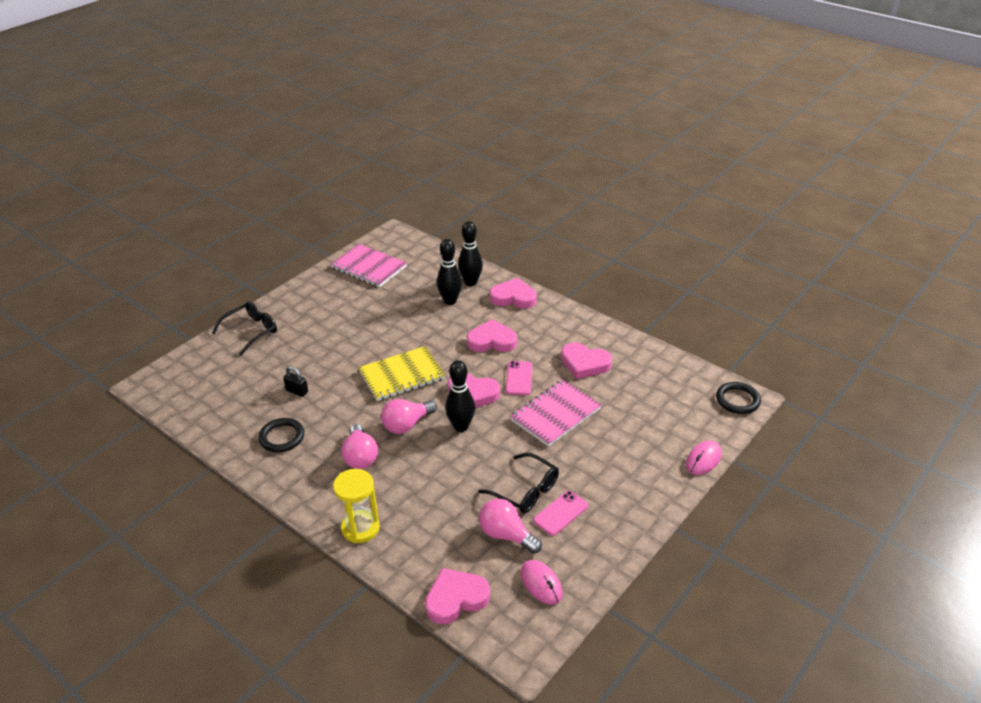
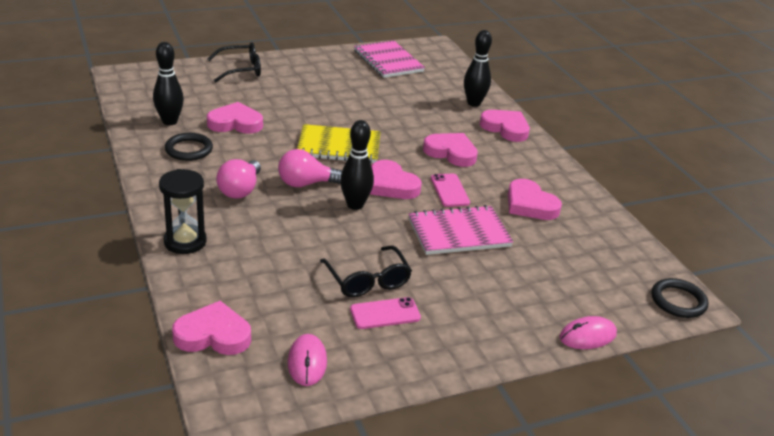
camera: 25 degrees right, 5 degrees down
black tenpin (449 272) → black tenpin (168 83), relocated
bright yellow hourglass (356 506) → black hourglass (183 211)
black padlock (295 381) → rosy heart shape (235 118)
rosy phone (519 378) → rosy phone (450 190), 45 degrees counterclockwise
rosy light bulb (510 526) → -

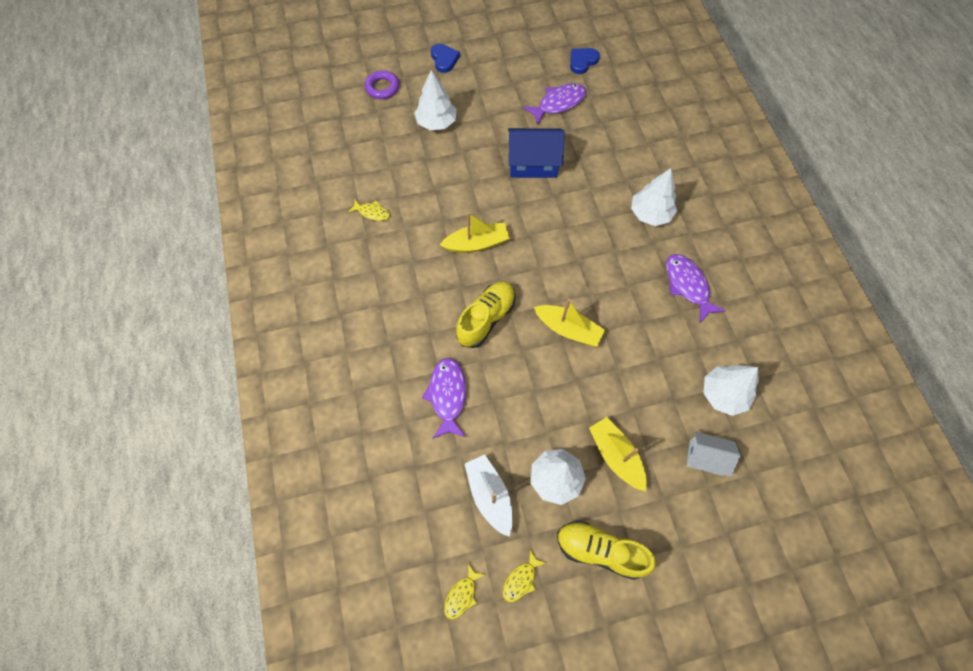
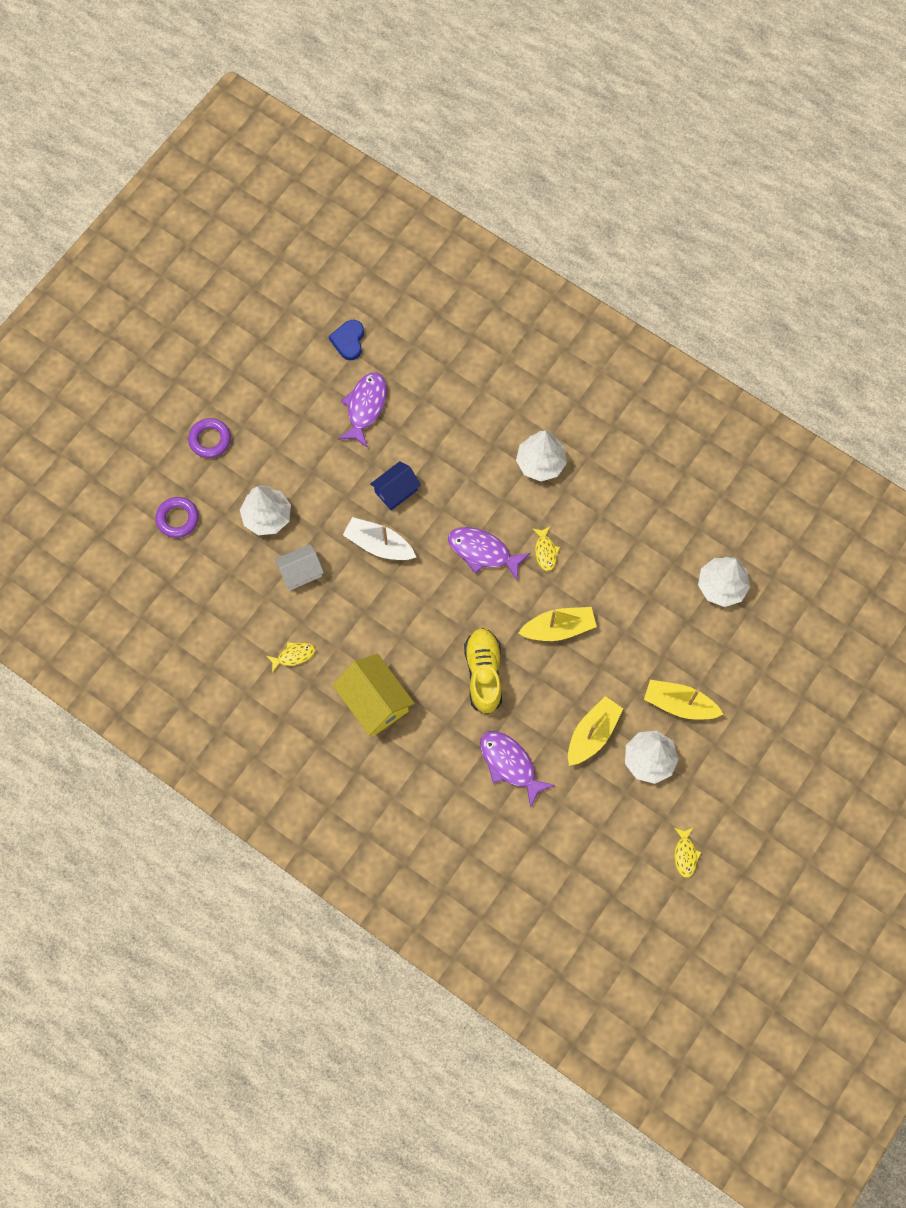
camera: 40 degrees left, 5 degrees up
blue heart shape (445 58) → violet ring (209 438)
pure white cottage (713 454) → pure white cottage (299 567), relocated
- → bright yellow cottage (373 695)
pure white sailboat (489 496) → pure white sailboat (379 538), relocated
blue cottage (536 153) → blue cottage (395 485), x0.63
violet toy fish (696 288) → violet toy fish (489 554), relocated
bright yellow toy fish (464 591) → bright yellow toy fish (546 548), relocated
bright yellow sailboat (475 232) → bright yellow sailboat (595 731), relocated
bright yellow sneaker (606 550) → -

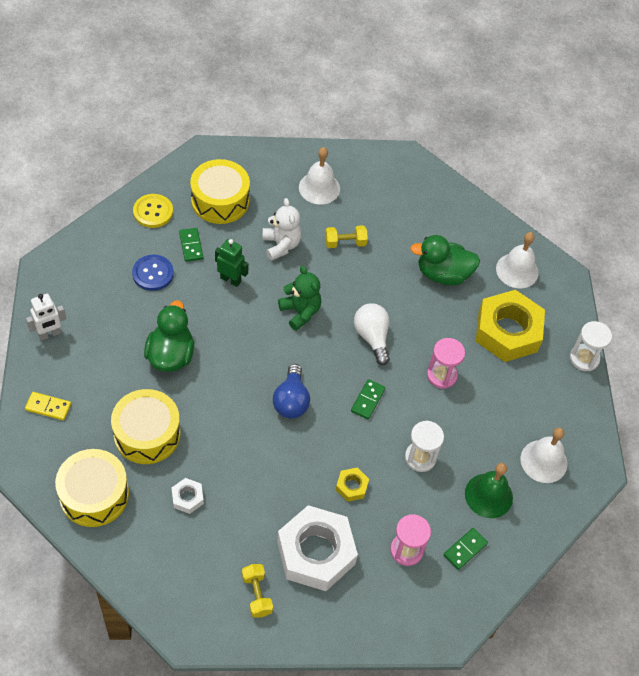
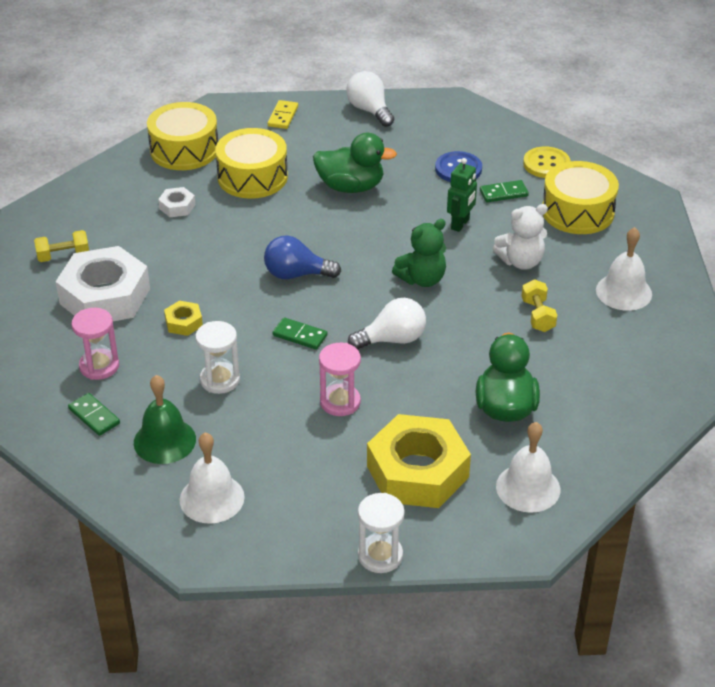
camera: 95 degrees right, 15 degrees down
pure white robot (46 316) → pure white light bulb (370 99)

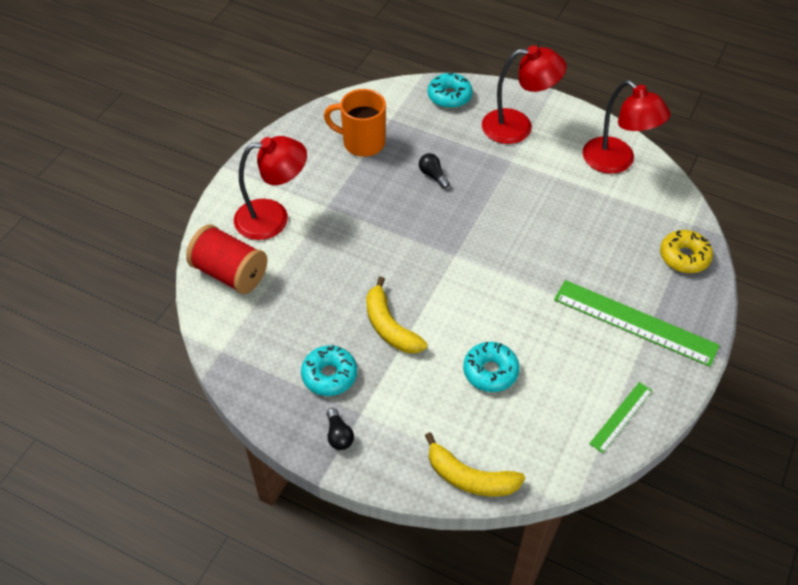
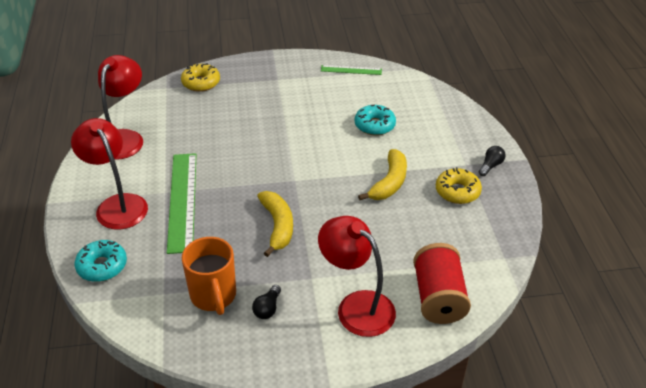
camera: 125 degrees left, 10 degrees down
green ruler (637 323) → green ruler (181 203), relocated
black light bulb (434 171) → black light bulb (266 302), relocated
bright yellow banana fruit (475 464) → bright yellow banana fruit (275 224), relocated
aqua doughnut (329 370) → bright yellow doughnut (459 185)

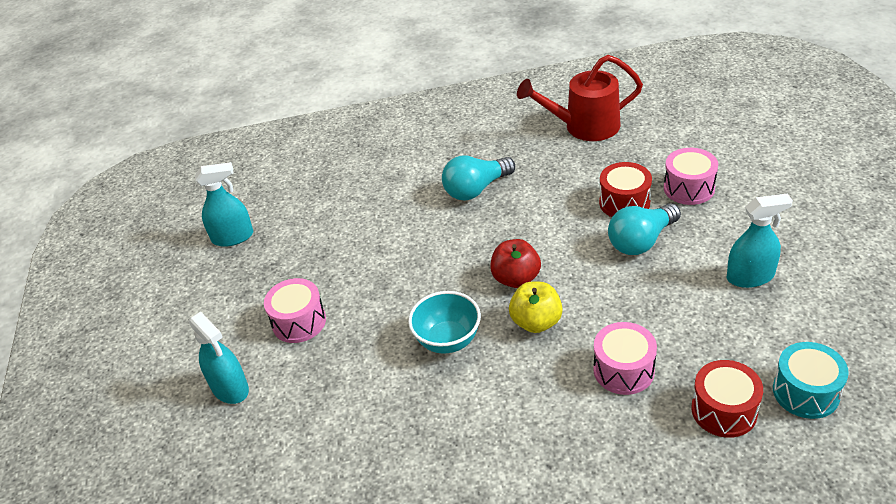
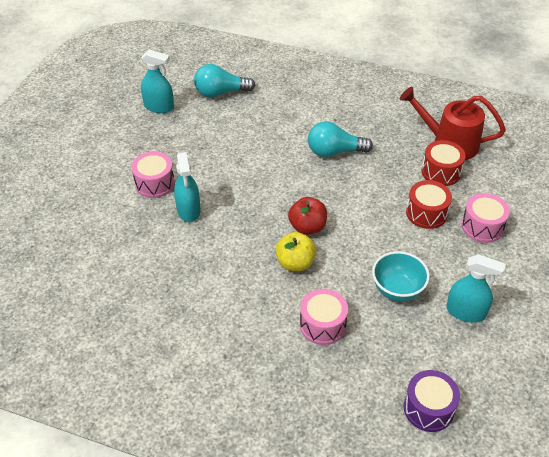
camera: 25 degrees right, 5 degrees up
aqua spray cleaner (219 358) → aqua spray cleaner (187 187), relocated
aqua light bulb (644 229) → aqua light bulb (224 80), relocated
aqua deep dish (444 322) → aqua deep dish (401 276), relocated
aqua drum (811 380) → violet drum (432 401)
crimson drum (727 399) → crimson drum (444 163), relocated

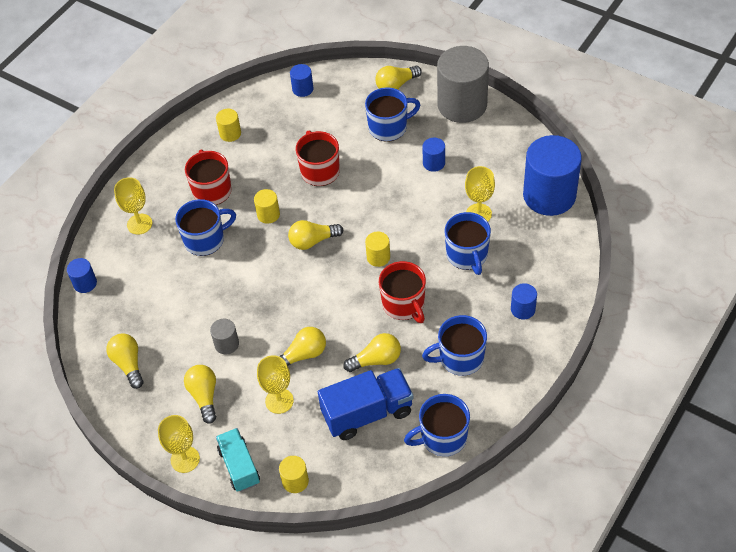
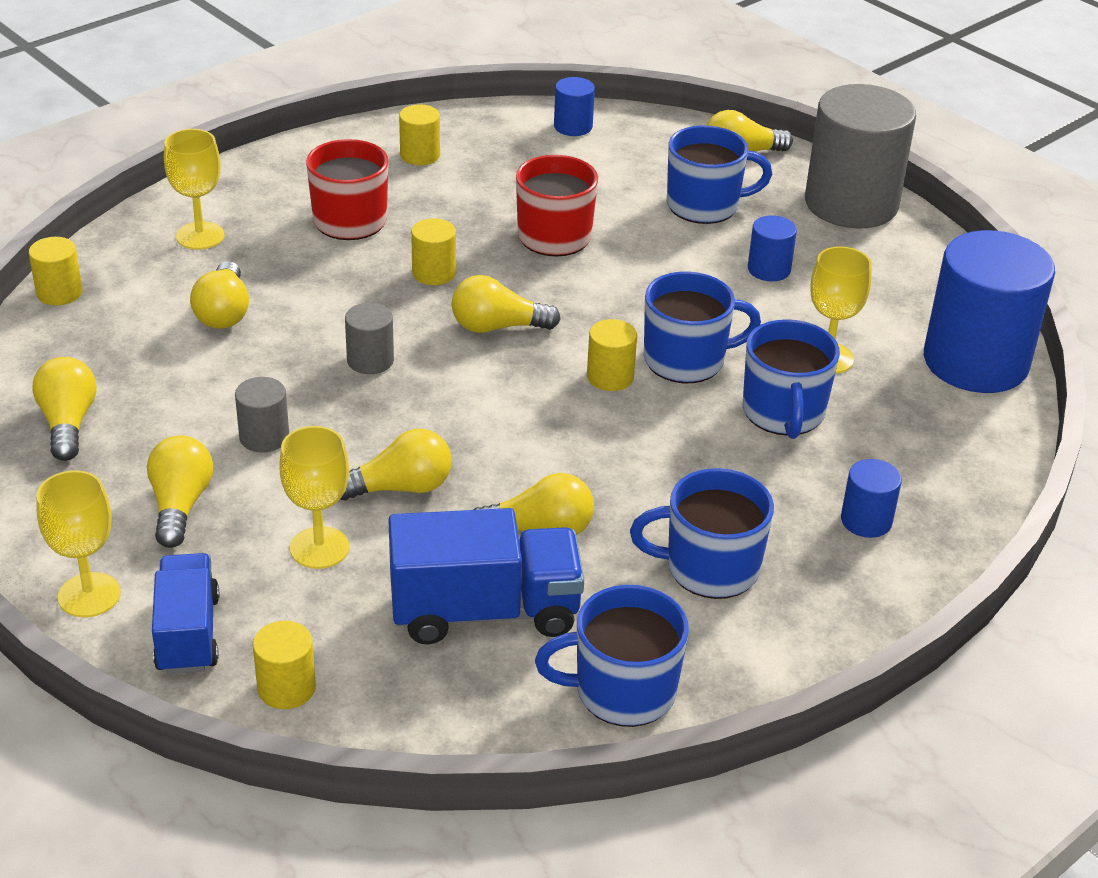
camera: 10 degrees right, 15 degrees down
blue solid cylinder (82 275) → bright yellow solid cylinder (56 271)
aqua truck (238 460) → blue truck (186 613)
- → bright yellow light bulb (219 295)
- → ash-grey solid cylinder (369 338)
blue tea mug (205 227) → blue tea mug (702 327), relocated
crimson tea mug (402 292) → -

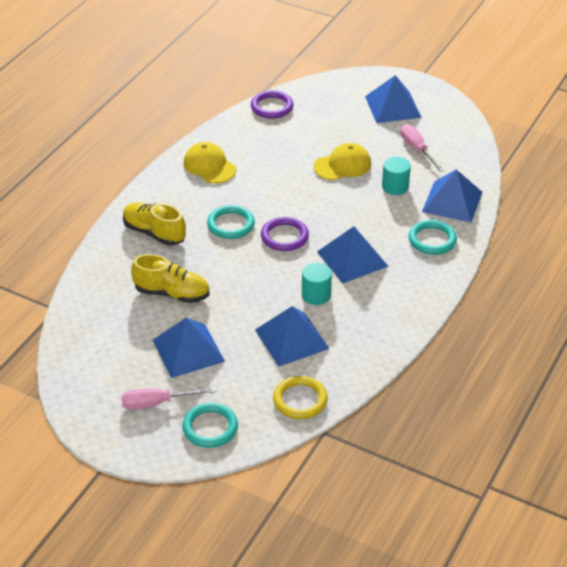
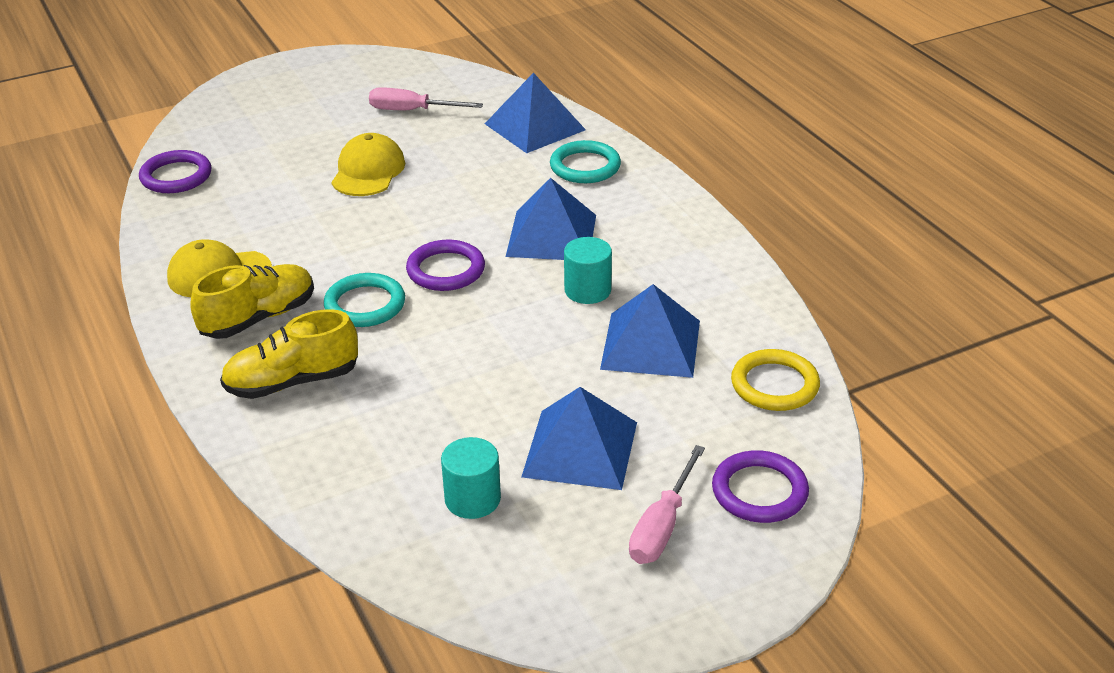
camera: 55 degrees left, 5 degrees down
bright yellow sneaker (170 278) → bright yellow sneaker (252 301), relocated
aqua solid cylinder (396 176) → aqua solid cylinder (471 478), relocated
aqua ring (210 425) → violet ring (760 486)
blue pyramid shape (393 99) → -

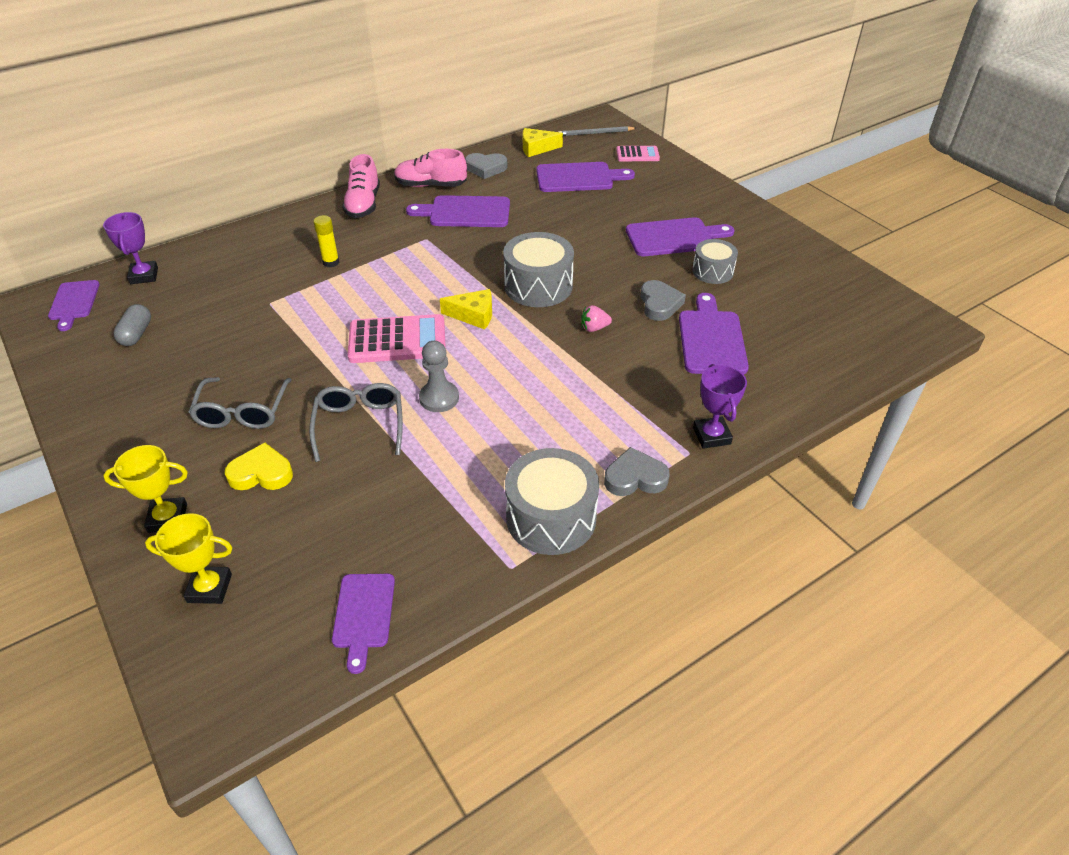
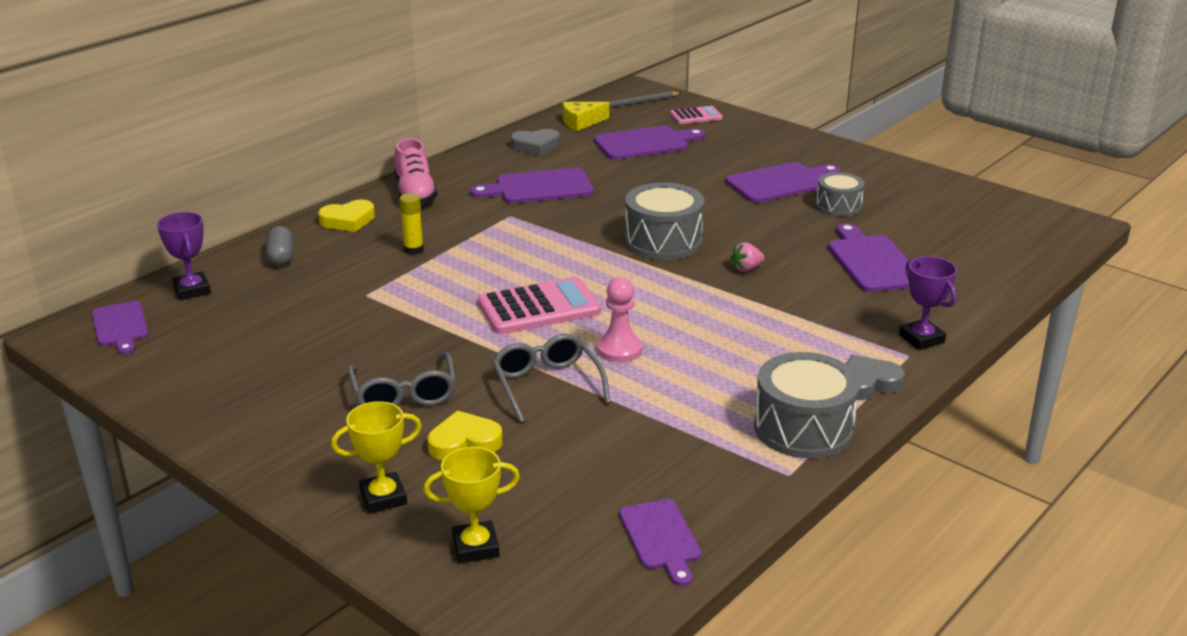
camera: 15 degrees left, 15 degrees down
ash-grey capsule (132 325) → ash-grey capsule (279 246), relocated
- → bright yellow heart shape (346 215)
ash-grey chess pawn (439 376) → rosy chess pawn (619 319)
rosy sneaker (430 168) → -
bright yellow piece of cheese (466 309) → -
ash-grey heart shape (663 300) → -

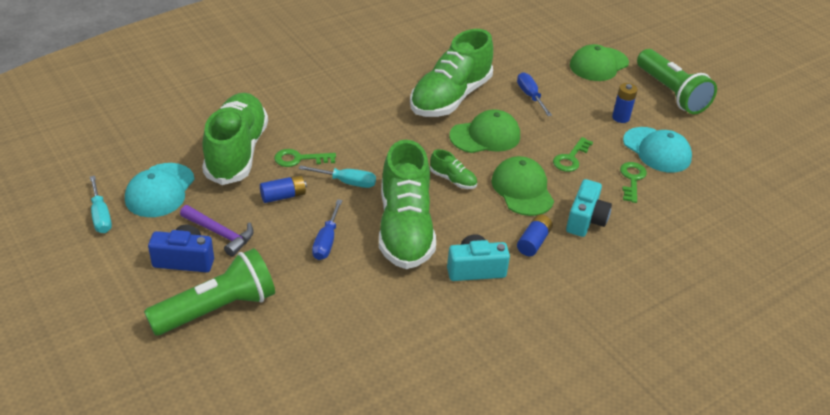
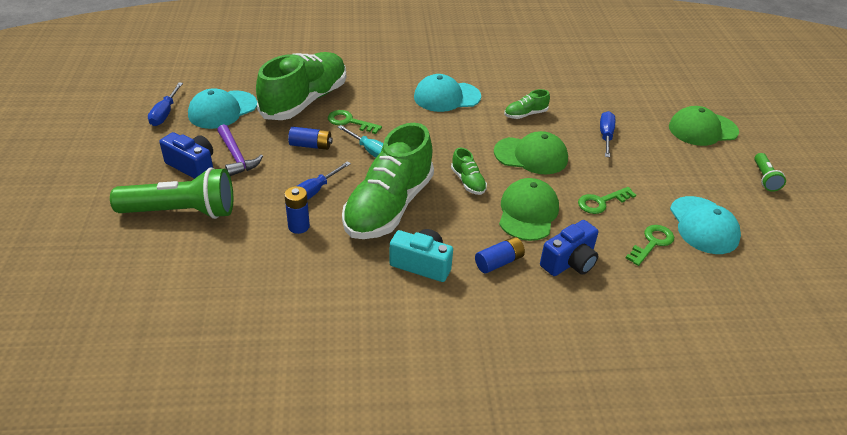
camera: 30 degrees right, 0 degrees up
aqua screwdriver (101 204) → blue screwdriver (165 104)
blue battery (625 103) → blue battery (297 210), relocated
- → aqua baseball cap (447 93)
green sneaker (451 73) → green sneaker (527 104), x0.42
aqua camera (589 208) → blue camera (569 248)
green flashlight (677 81) → green flashlight (770 172), x0.48

